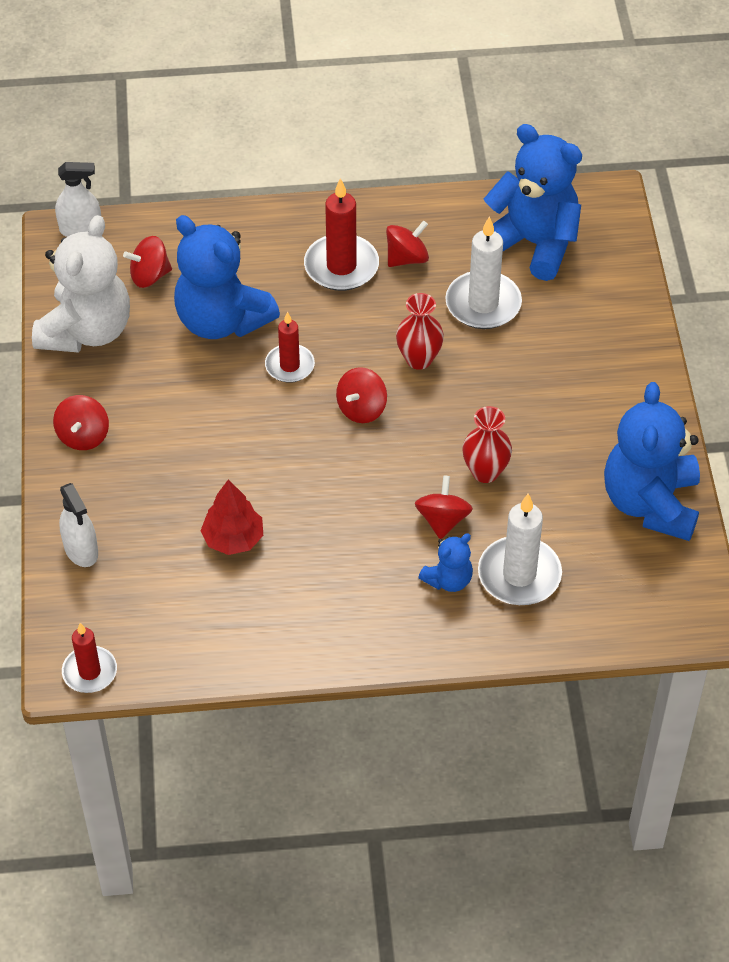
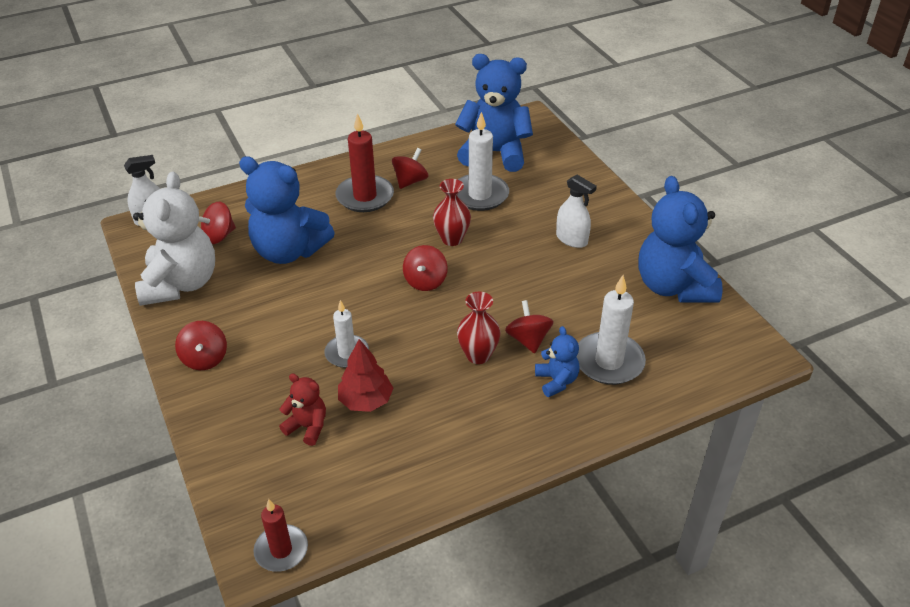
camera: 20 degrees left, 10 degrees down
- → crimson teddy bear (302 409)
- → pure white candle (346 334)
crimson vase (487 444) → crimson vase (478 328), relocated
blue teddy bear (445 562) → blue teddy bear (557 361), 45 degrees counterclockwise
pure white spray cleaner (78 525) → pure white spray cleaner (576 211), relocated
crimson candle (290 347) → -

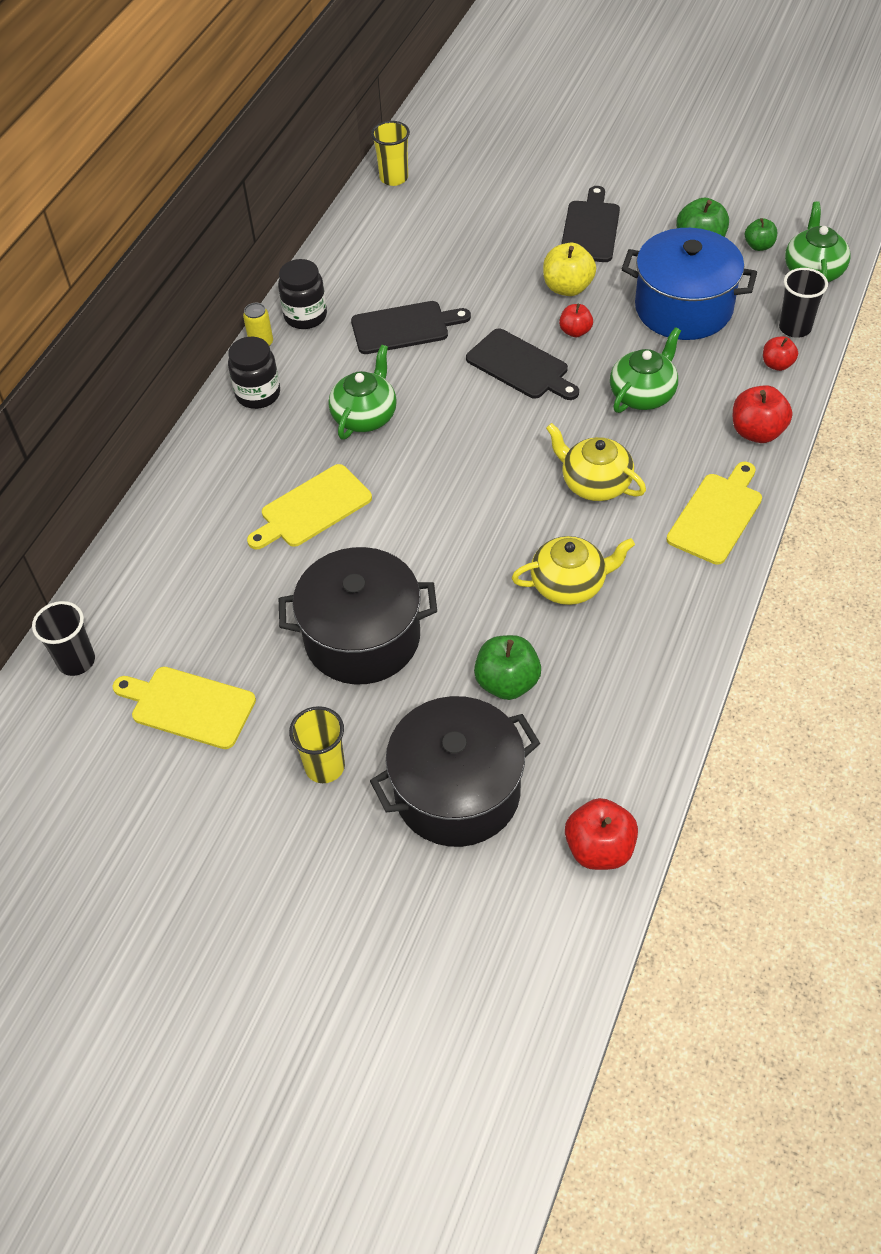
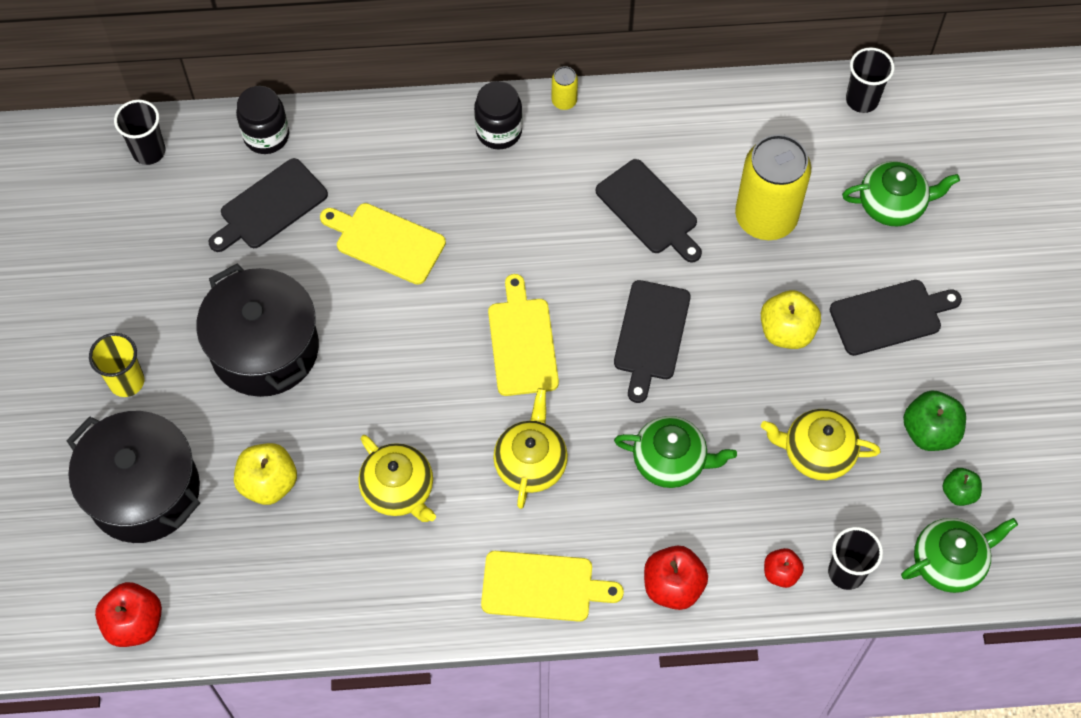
camera: 60 degrees right, 10 degrees up
- → black cutting board (268 205)
green apple fruit (507 667) → bright yellow apple fruit (265 474)
black preserve jar (302 294) → black preserve jar (262 120), relocated
bright yellow cutting board (184 708) → bright yellow cutting board (523 335), relocated
- → bright yellow tin (773 187)
blue stockpot (689 284) → bright yellow china teapot (820 444)
green china teapot (362 392) → green china teapot (901 193), relocated
bright yellow cup (390 153) → black cup (870 80)
crimson apple fruit (576 320) → -

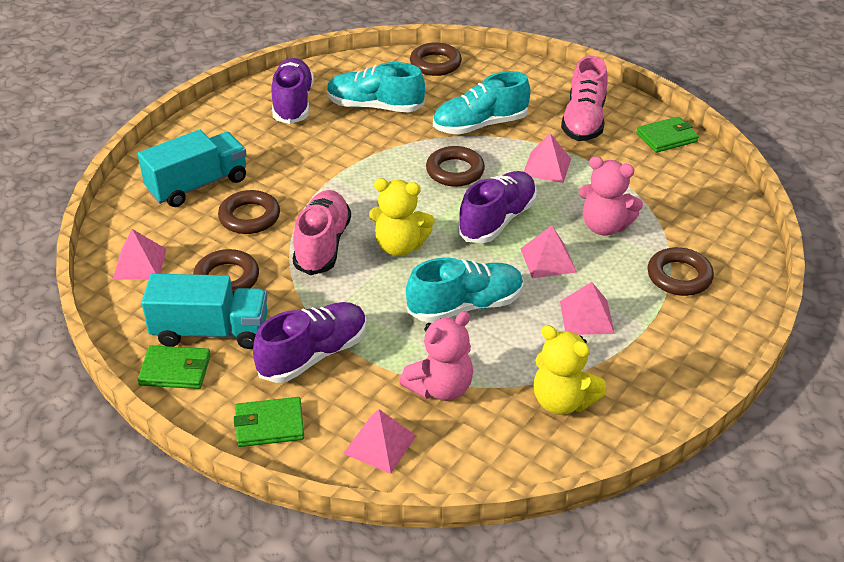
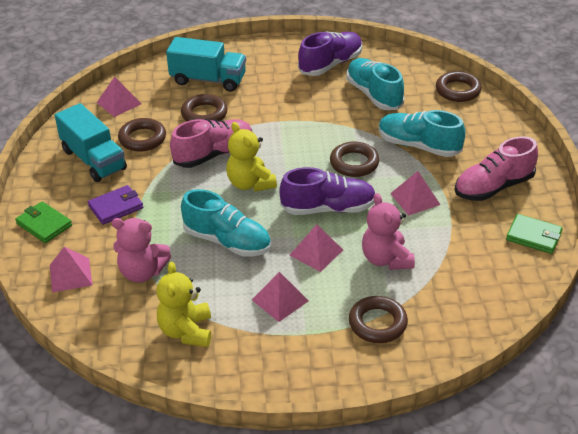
camera: 50 degrees right, 0 degrees up
violet sneaker (310 342) → violet card wallet (115 205)
green card wallet (174 367) → -

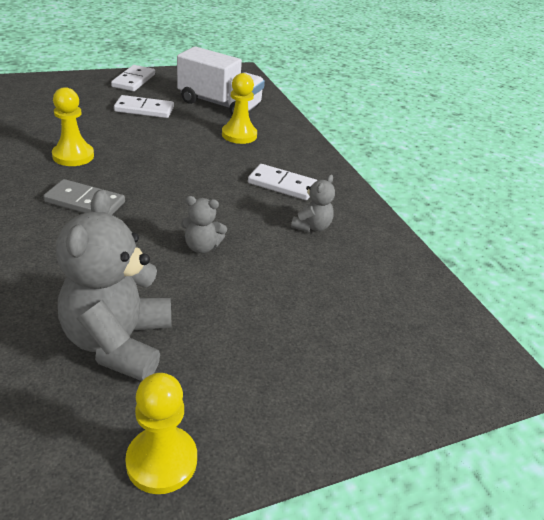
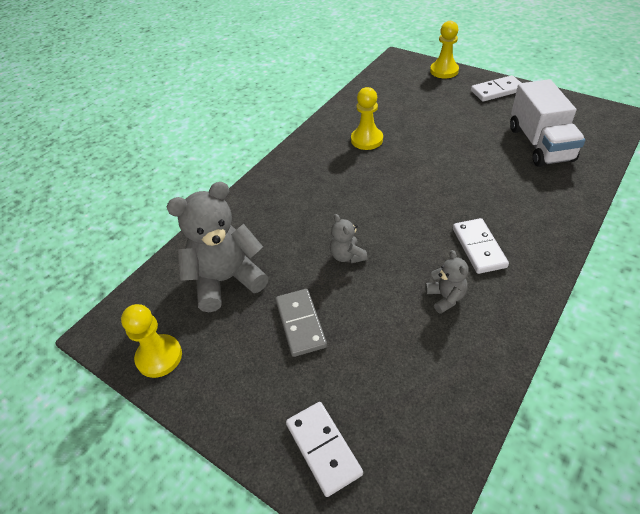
camera: 65 degrees right, 10 degrees up
ash-grey domino piece (84 197) → ash-grey domino piece (301 323), relocated
pure white domino piece (144 106) → pure white domino piece (324 449), relocated
ash-grey teddy bear (313 203) → ash-grey teddy bear (447 282), 105 degrees counterclockwise
bright yellow chess pawn (239 108) → bright yellow chess pawn (444 50), relocated

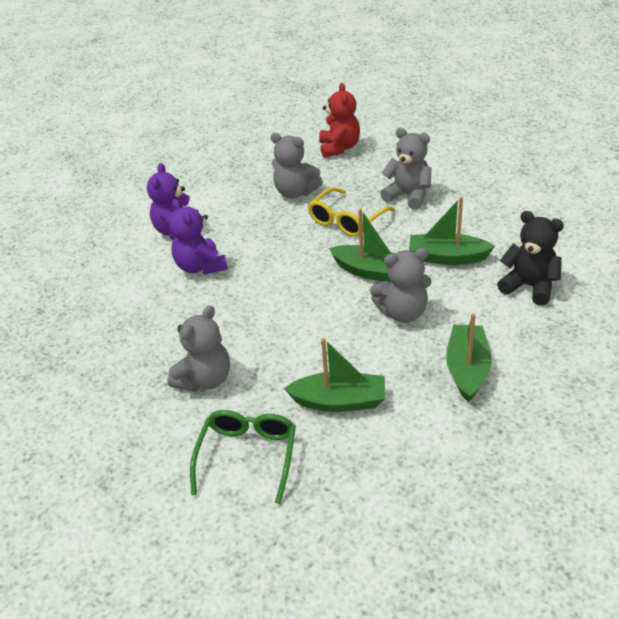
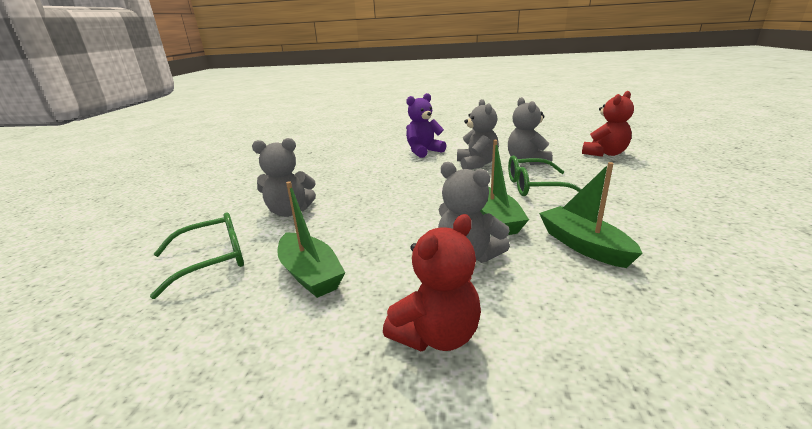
camera: 50 degrees right, 15 degrees down
green sailboat (469 357) → crimson teddy bear (432 282)
ash-grey teddy bear (405 169) → ash-grey teddy bear (478 134), relocated
bright yellow eyeglasses (351 212) → green eyeglasses (545 175)
violet teddy bear (198 237) → -
black teddy bear (530 258) → -

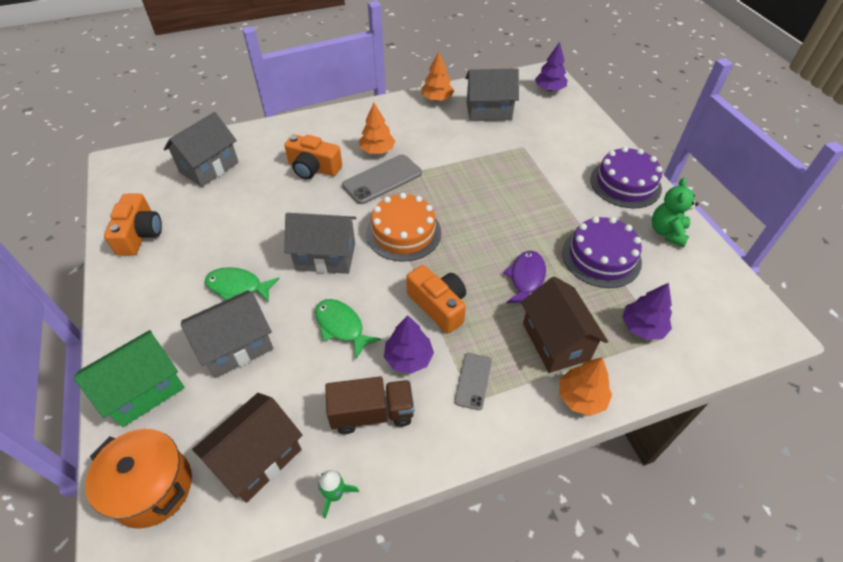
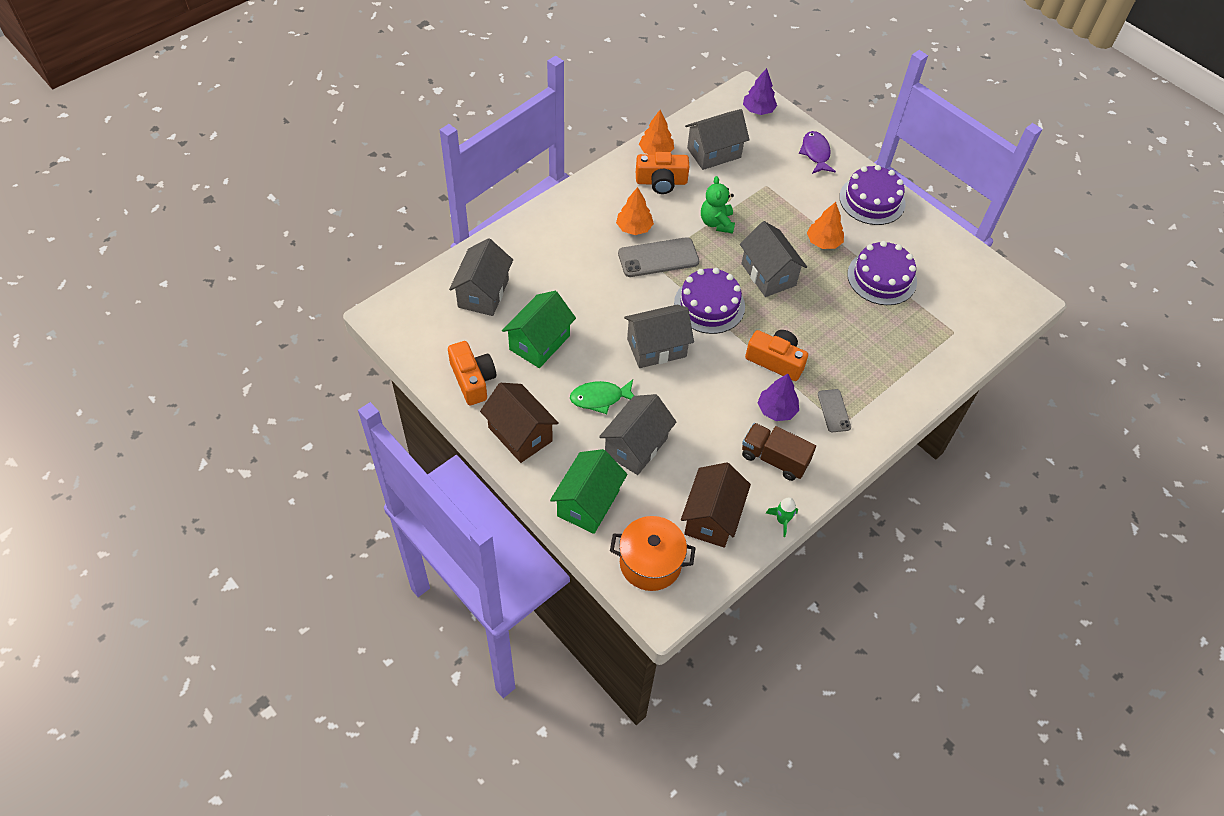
camera: 25 degrees left, 5 degrees up
brown cottage (564 324) → brown cottage (519 423), relocated
- → green cottage (539 329)
ash-grey phone (382 179) → ash-grey phone (658 257), 45 degrees clockwise
bright orange camera (313 156) → bright orange camera (662 173), relocated
bright orange cake (403 227) → violet cake (709 301)
green teddy bear (675 213) → green teddy bear (718 204), relocated
- → ash-grey cottage (773 259)
brown truck (369 405) → brown truck (779 452), 120 degrees counterclockwise
violet toy fish (524 277) → violet toy fish (817 152), relocated
bright orange fir tree (585 386) → bright orange fir tree (825 225), relocated
green toy fish (348 329) → -
violet fir tree (647 311) → -

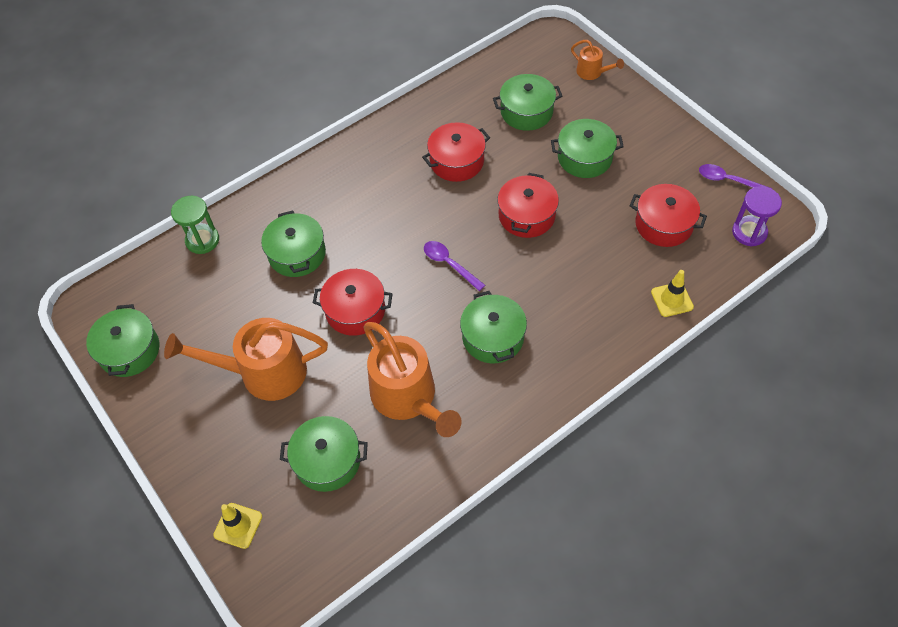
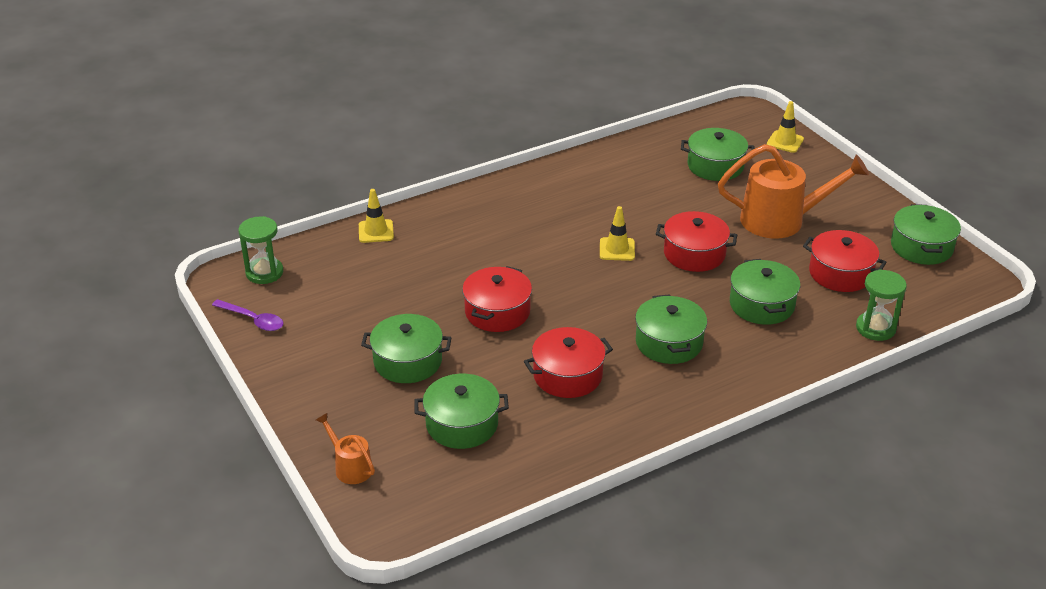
camera: 175 degrees left, 20 degrees down
violet hourglass (757 216) → green hourglass (260 250)
- → bright yellow road cone (617 233)
green stockpot (493 327) → green stockpot (671 329), relocated
crimson stockpot (668 215) → crimson stockpot (845 261), relocated
bright orange sprinkling can (412 379) → -
violet spoon (454 266) → -

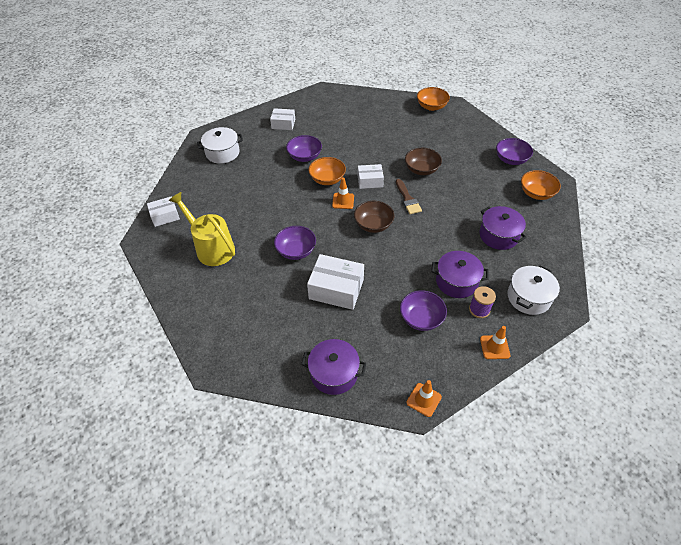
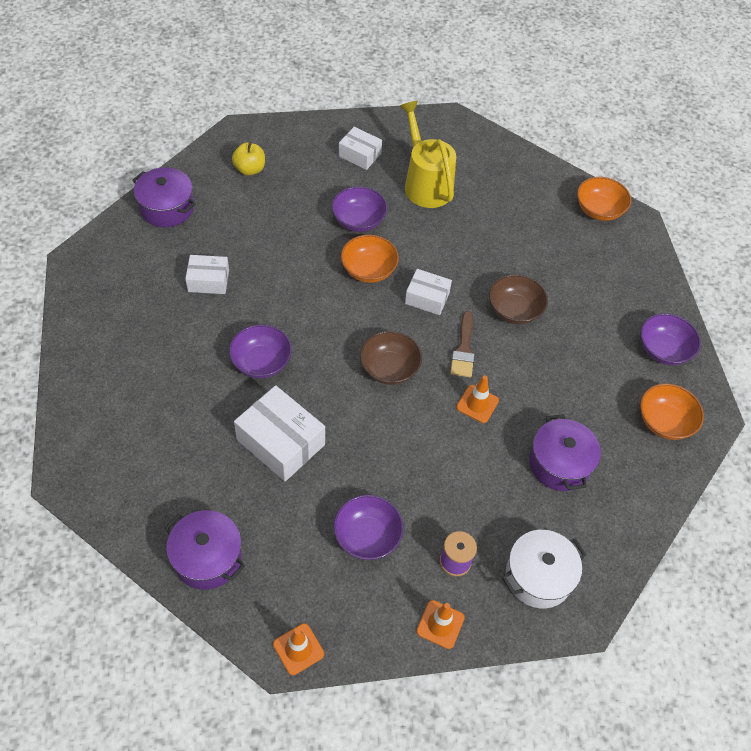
camera: 20 degrees right, 5 degrees up
violet stockpot (460 274) → violet stockpot (164 197), relocated
pure white parcel (163 211) → pure white parcel (207 274), relocated
pure white stockpot (220 145) → bright yellow apple fruit (248 159)
bright yellow sprinkling can (202 229) → bright yellow sprinkling can (428 154), relocated
bright orange road cone (343 193) → bright orange road cone (477 399), relocated

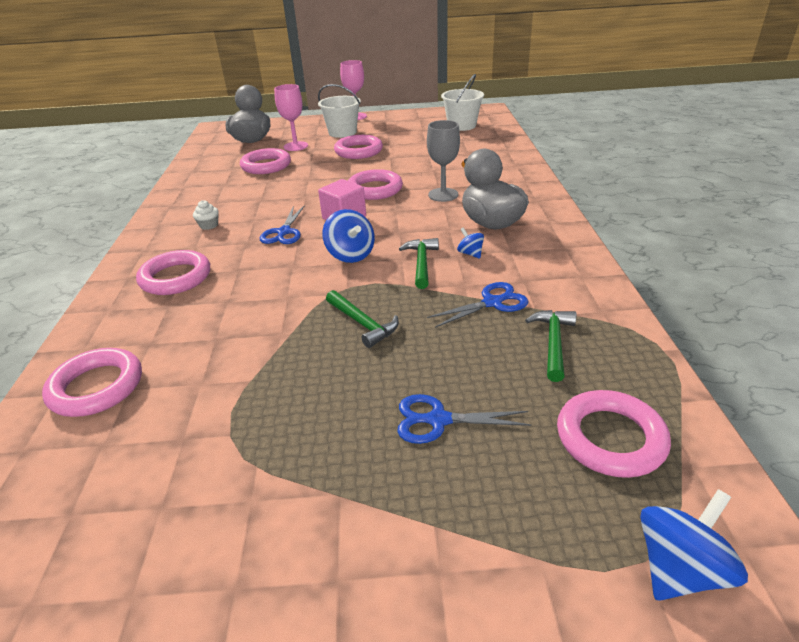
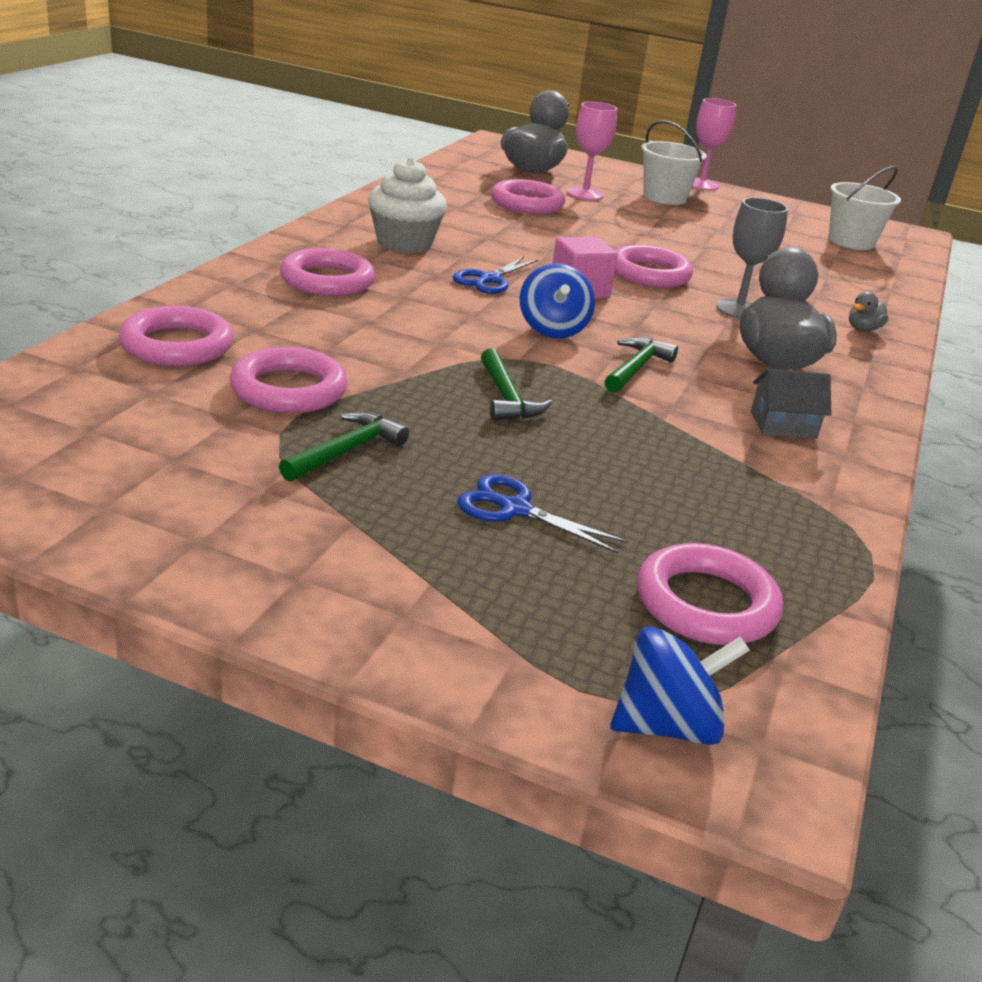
camera: 20 degrees right, 5 degrees down
rosy ring (358 147) → rosy ring (289 380), relocated
green carpenter's hammer (550 346) → green carpenter's hammer (344 446), relocated
pure white fairy cake (206 215) → pure white fairy cake (407 205), x2.24
- → ash-grey cottage (791 404)
- → ash-grey toy duck (868 312)
blue shears (478 305) → -
blue whirligig (470 243) → -

